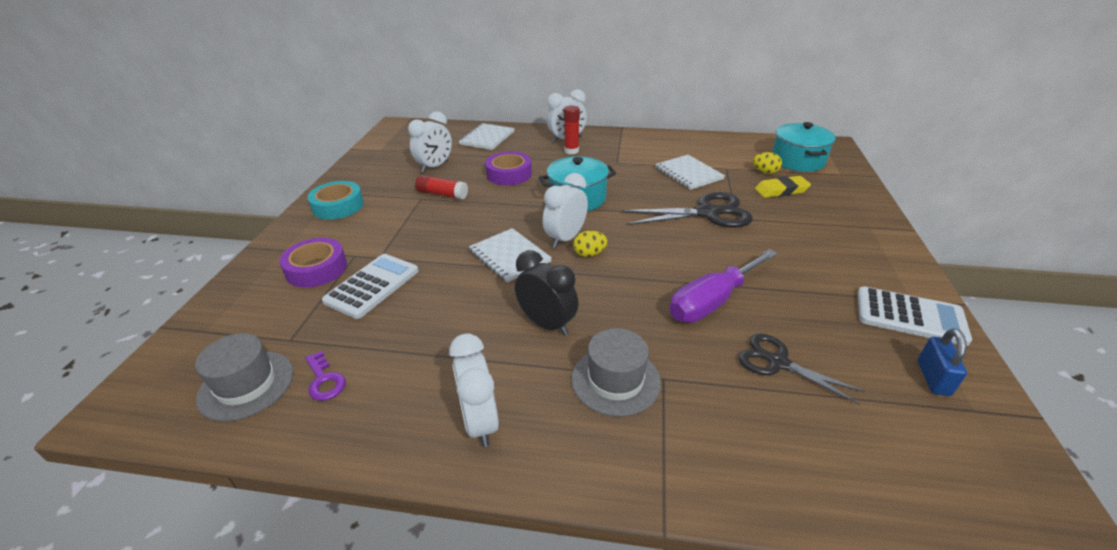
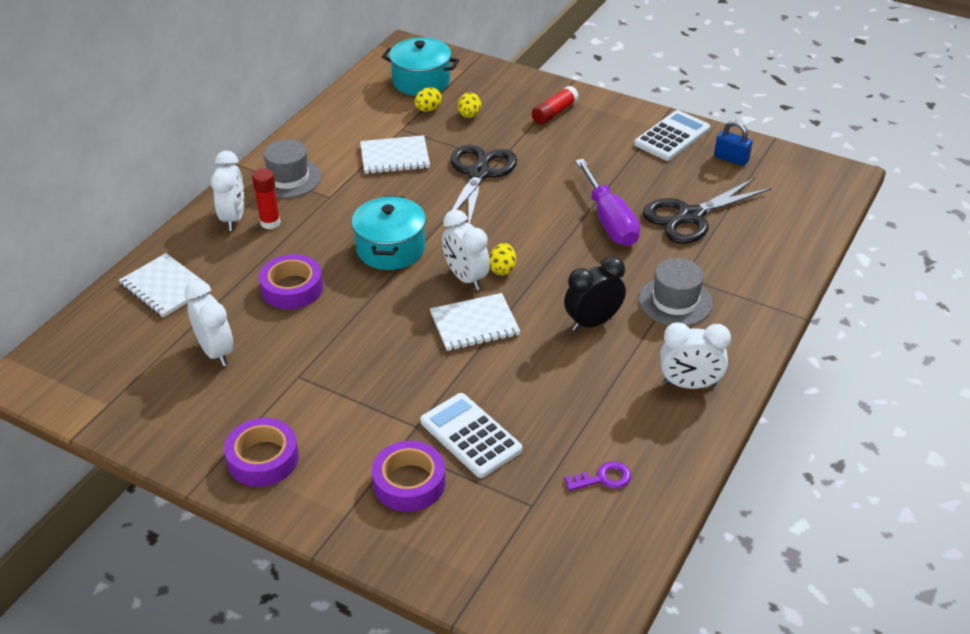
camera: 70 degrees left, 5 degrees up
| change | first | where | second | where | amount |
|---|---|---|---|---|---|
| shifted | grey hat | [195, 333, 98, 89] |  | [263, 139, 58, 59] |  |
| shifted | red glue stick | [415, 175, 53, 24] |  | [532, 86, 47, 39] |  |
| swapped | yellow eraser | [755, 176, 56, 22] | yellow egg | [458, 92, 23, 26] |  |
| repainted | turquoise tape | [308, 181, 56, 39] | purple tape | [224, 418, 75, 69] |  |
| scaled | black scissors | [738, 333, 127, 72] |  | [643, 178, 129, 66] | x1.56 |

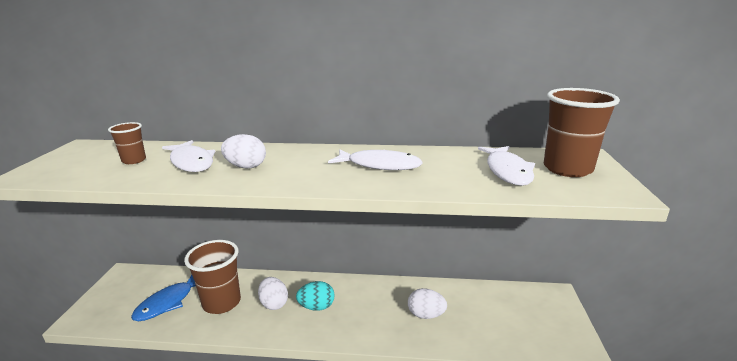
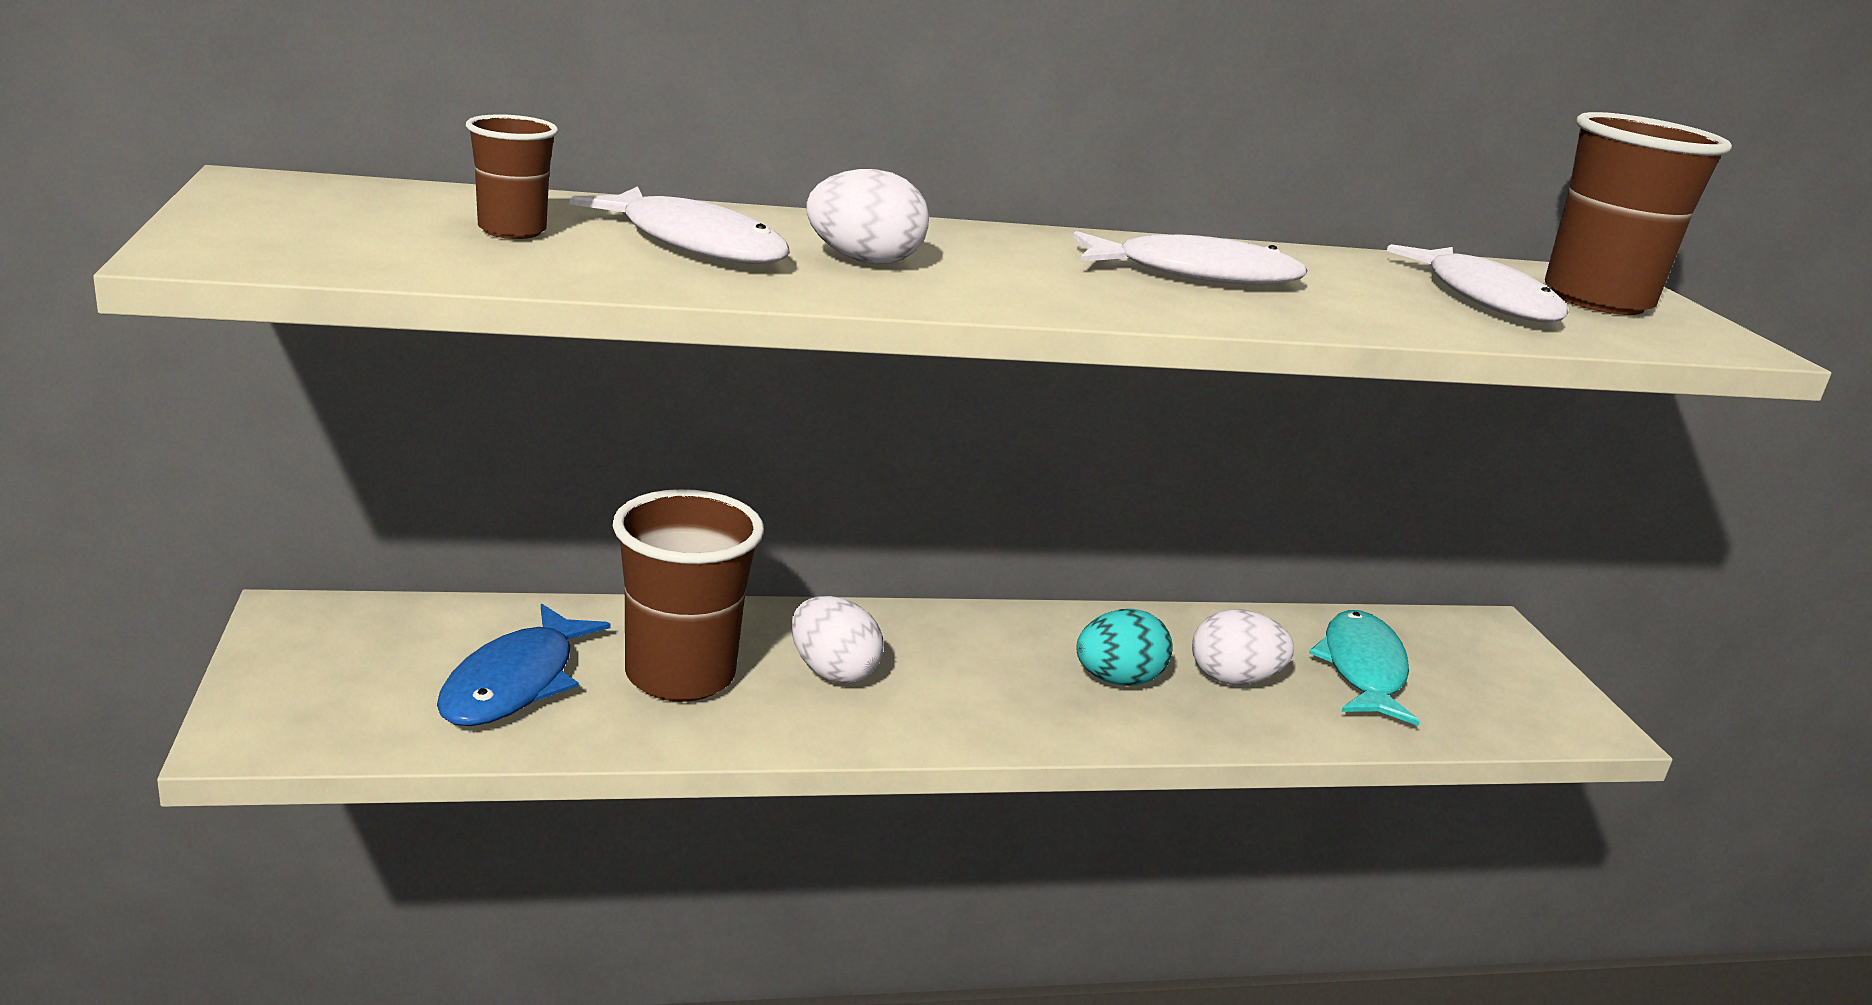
camera: 20 degrees left, 0 degrees up
| change | first | where | second | where | amount |
|---|---|---|---|---|---|
| new |  |  | turquoise fish | [1309, 610, 111, 116] |  |
| shifted | turquoise egg | [296, 281, 39, 30] |  | [1076, 609, 97, 77] |  |

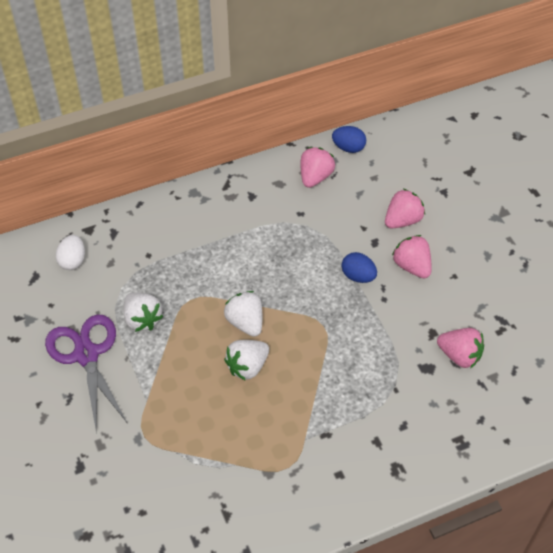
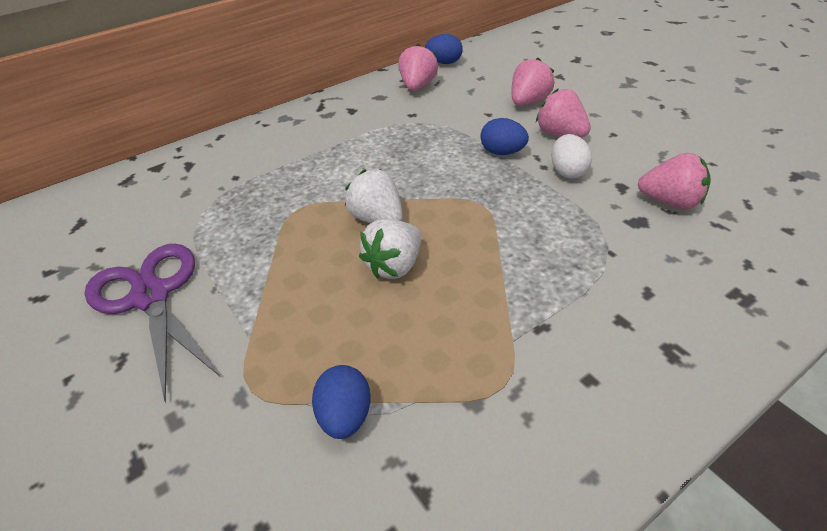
camera: 10 degrees left, 10 degrees down
| change | first | where | second | where | amount |
|---|---|---|---|---|---|
| gone | white strawberry | [123, 292, 40, 40] |  |  |  |
| new |  |  | blue egg | [312, 365, 59, 74] |  |
| shifted | white egg | [56, 235, 29, 35] |  | [551, 134, 41, 44] |  |

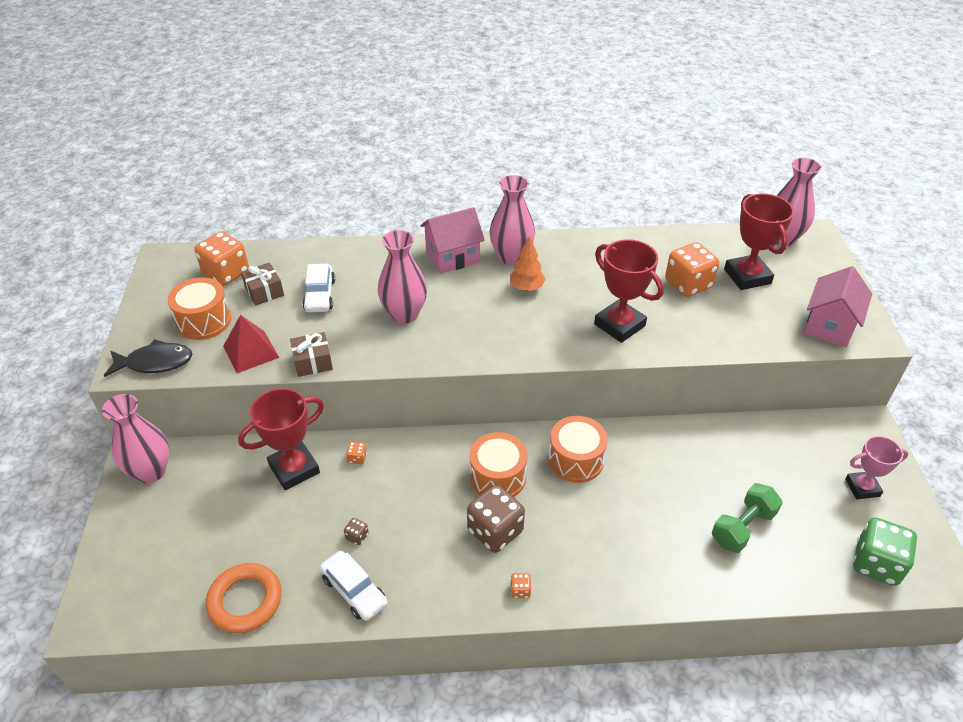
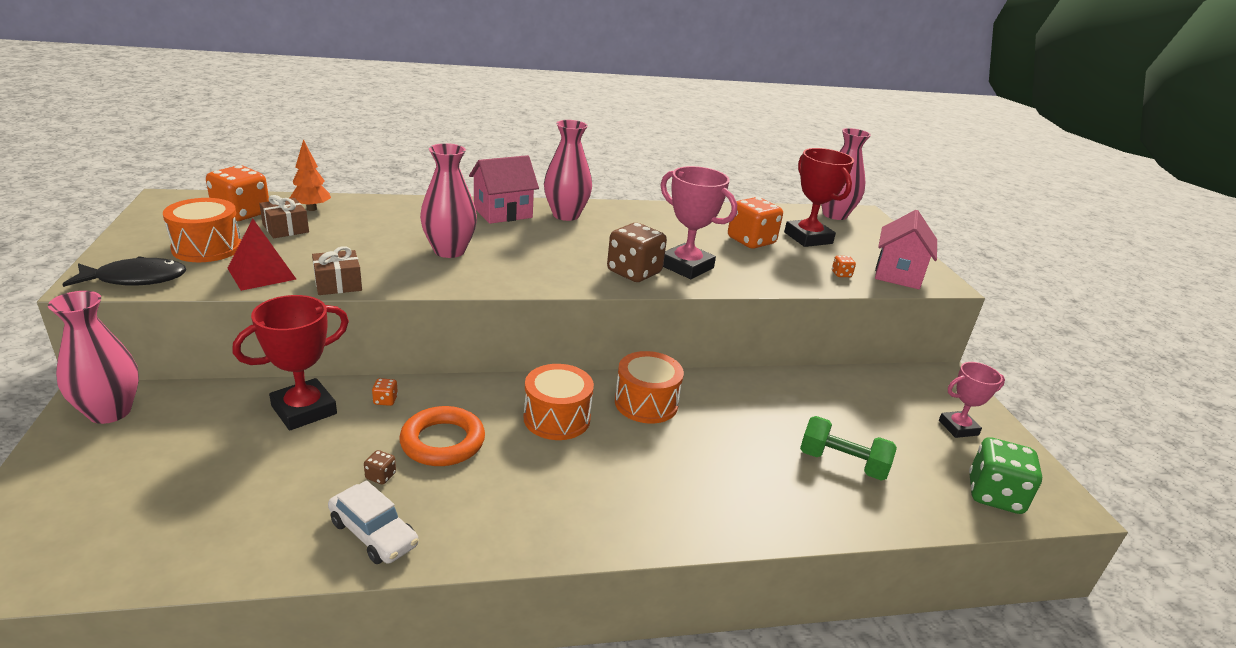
camera: 10 degrees left, 15 degrees down
| change | first | where | second | where | amount |
|---|---|---|---|---|---|
| gone | white car | [302, 264, 33, 49] |  |  |  |
| shifted | orange ring | [206, 563, 76, 70] |  | [399, 406, 86, 60] |  |
| shifted | brown dice | [467, 485, 58, 68] |  | [607, 223, 60, 59] |  |
| shifted | orange tree | [510, 235, 36, 56] |  | [290, 139, 41, 72] |  |
| shifted | orange dice | [510, 573, 21, 25] |  | [832, 256, 24, 21] |  |
| repainted | red trophy | [594, 239, 70, 104] | pink trophy | [661, 166, 76, 113] |  |
| rotated | green dumbbell | [712, 483, 71, 70] |  | [800, 416, 97, 65] | 75 degrees clockwise |

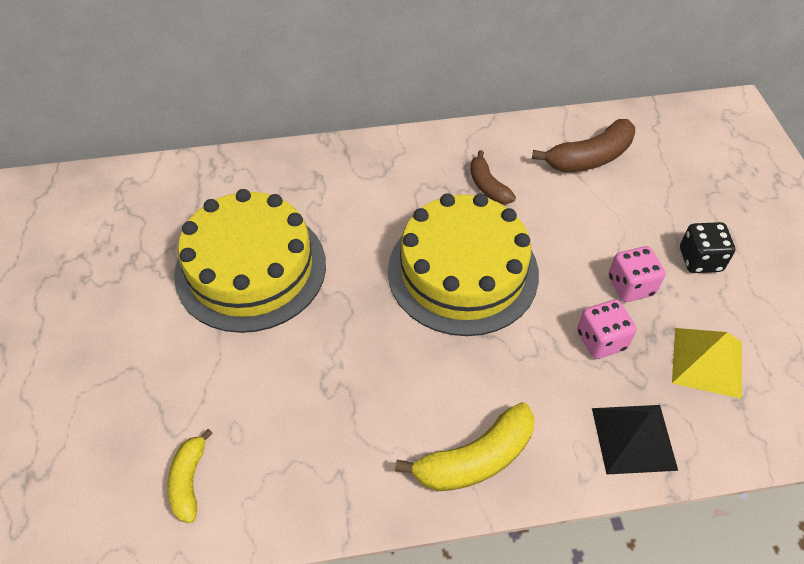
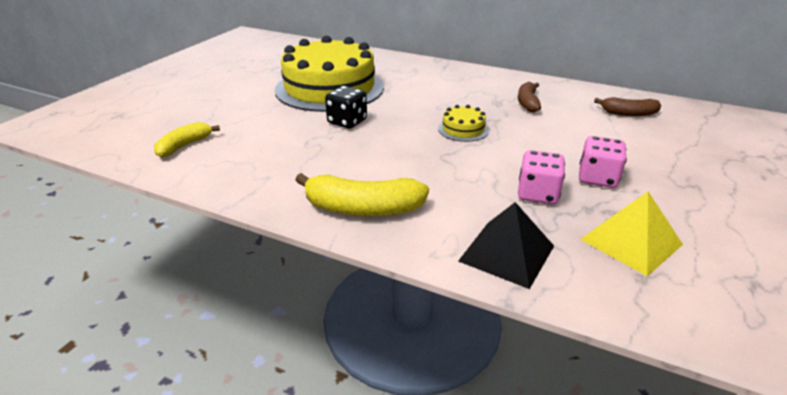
camera: 35 degrees right, 20 degrees down
| change | first | where | second | where | amount |
|---|---|---|---|---|---|
| shifted | black dice | [680, 222, 55, 51] |  | [325, 86, 42, 43] |  |
| scaled | yellow cake | [388, 193, 151, 143] |  | [438, 105, 51, 37] | x0.40 |
| scaled | brown banana | [532, 119, 103, 53] |  | [594, 97, 67, 19] | x0.62 |

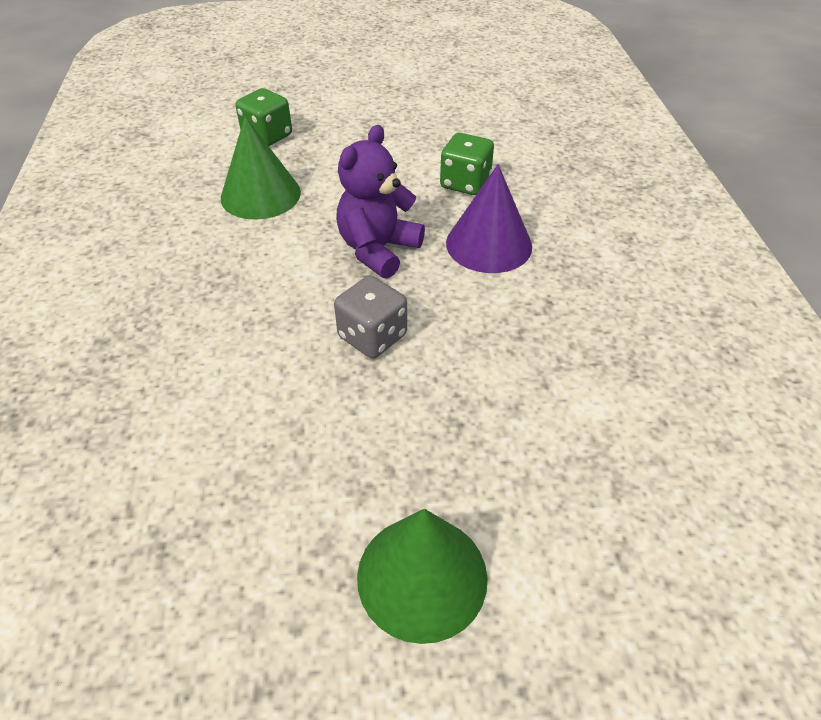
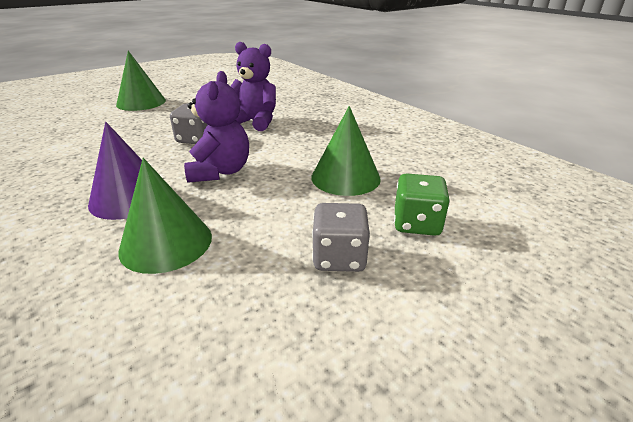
camera: 150 degrees right, 15 degrees down
| change | first | where | second | where | amount |
|---|---|---|---|---|---|
| new |  |  | purple teddy bear | [231, 42, 45, 89] |  |
| new |  |  | grey dice | [312, 203, 58, 69] |  |
| swapped | green dice | [440, 133, 54, 62] | green cone | [119, 158, 93, 116] |  |

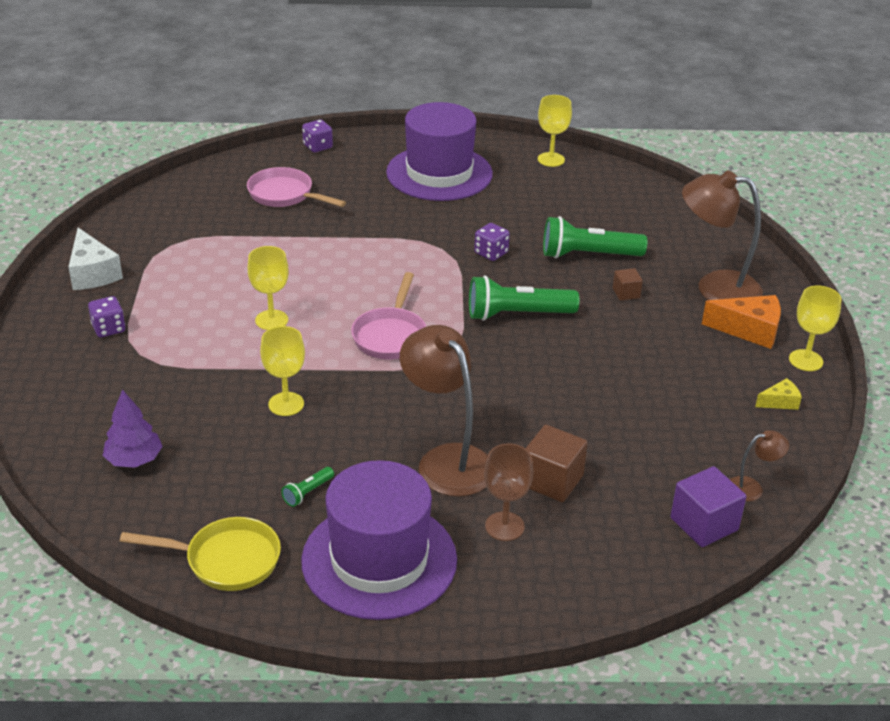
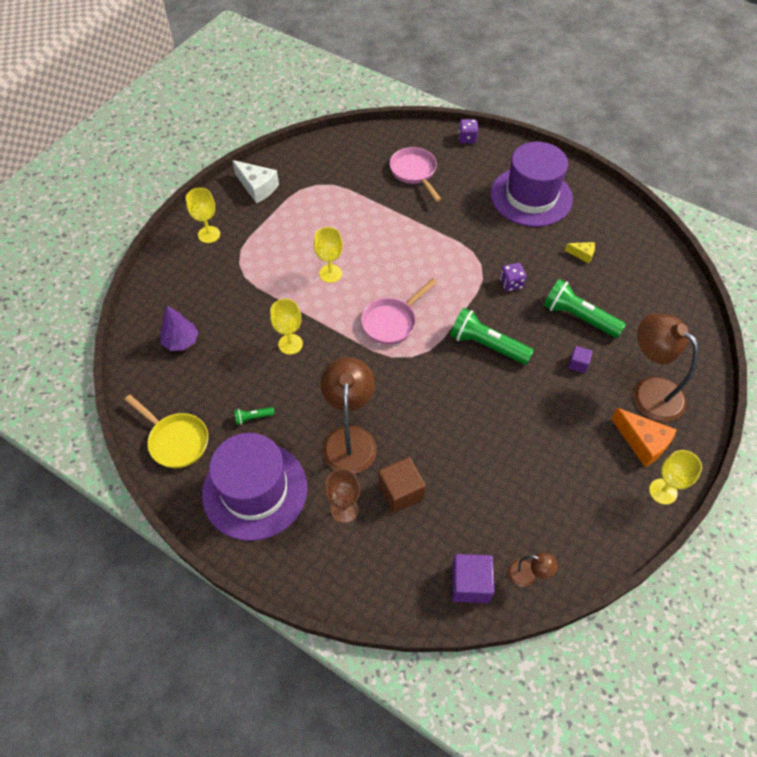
camera: 35 degrees right, 20 degrees up
| change | first | where | second | where | amount |
|---|---|---|---|---|---|
| gone | purple dice | [88, 296, 37, 41] |  |  |  |
| shifted | yellow goblet | [538, 95, 34, 72] |  | [186, 188, 34, 55] |  |
| shifted | yellow cheese | [755, 378, 47, 32] |  | [565, 242, 30, 21] |  |
| repainted | brown cube | [613, 268, 30, 32] | purple cube | [568, 346, 25, 27] |  |
| rotated | white cheese | [68, 228, 55, 62] |  | [232, 160, 47, 43] | 60 degrees counterclockwise |

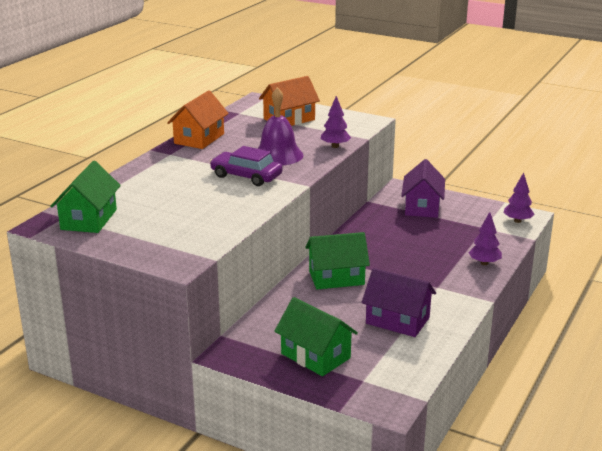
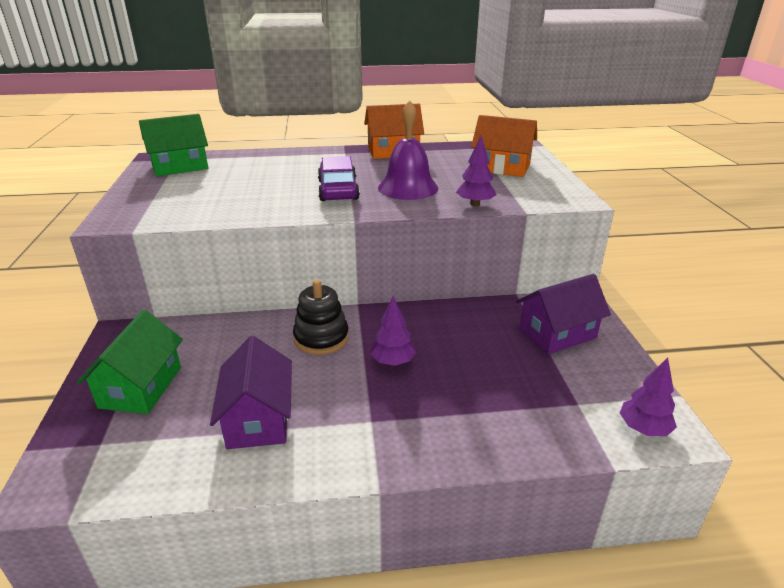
camera: 55 degrees right, 5 degrees up
| change | first | where | second | where | amount |
|---|---|---|---|---|---|
| shifted | purple tree | [468, 212, 34, 53] |  | [371, 296, 45, 70] |  |
| swapped | green house | [305, 232, 65, 57] | black stacking toy | [293, 279, 56, 76] |  |

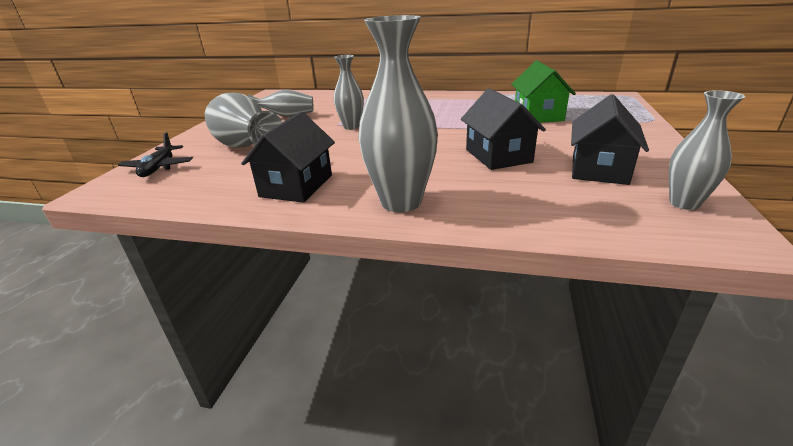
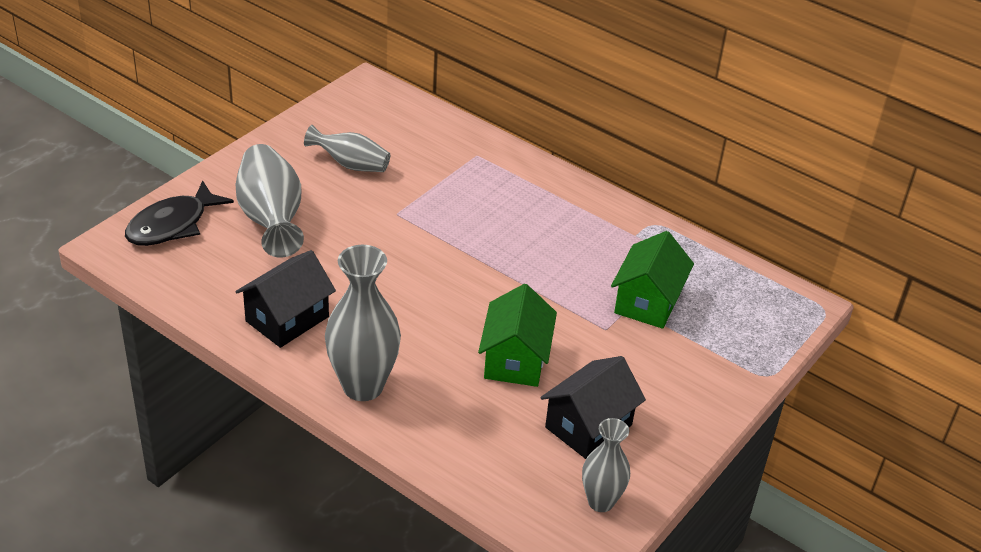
camera: 20 degrees right, 10 degrees up
| change | first | where | second | where | amount |
|---|---|---|---|---|---|
| gone | grey vase | [333, 55, 31, 75] |  |  |  |
| swapped | black plane | [118, 132, 75, 45] | black fish | [125, 180, 109, 66] |  |
| repainted | black house | [461, 88, 85, 82] | green house | [478, 284, 79, 103] |  |

